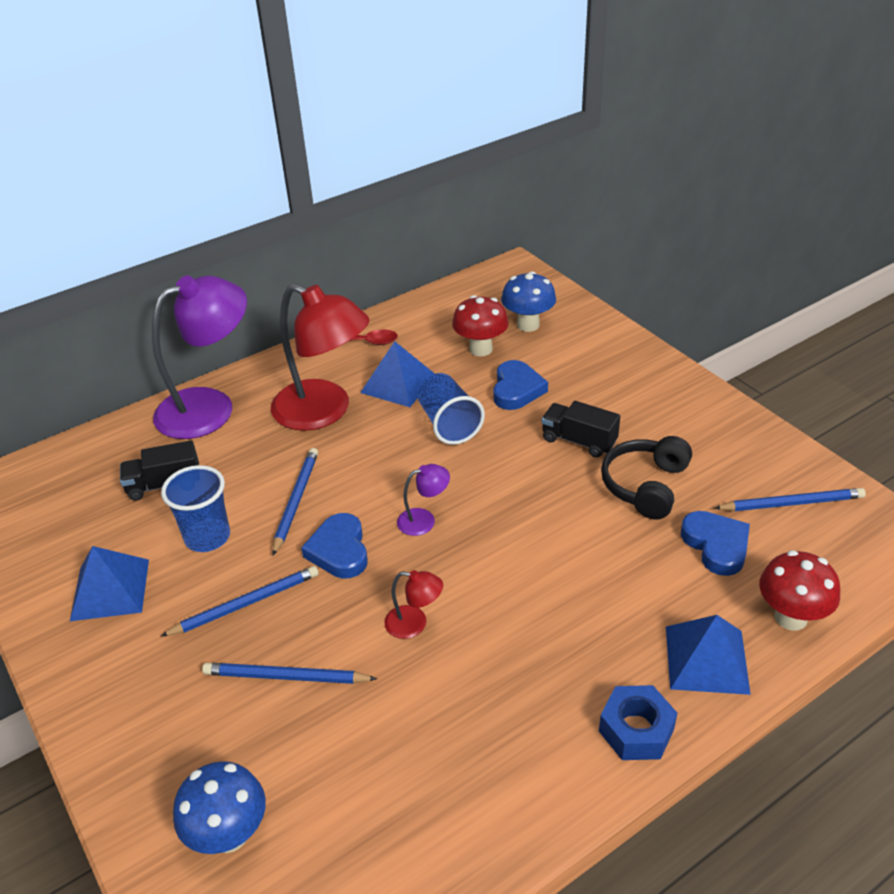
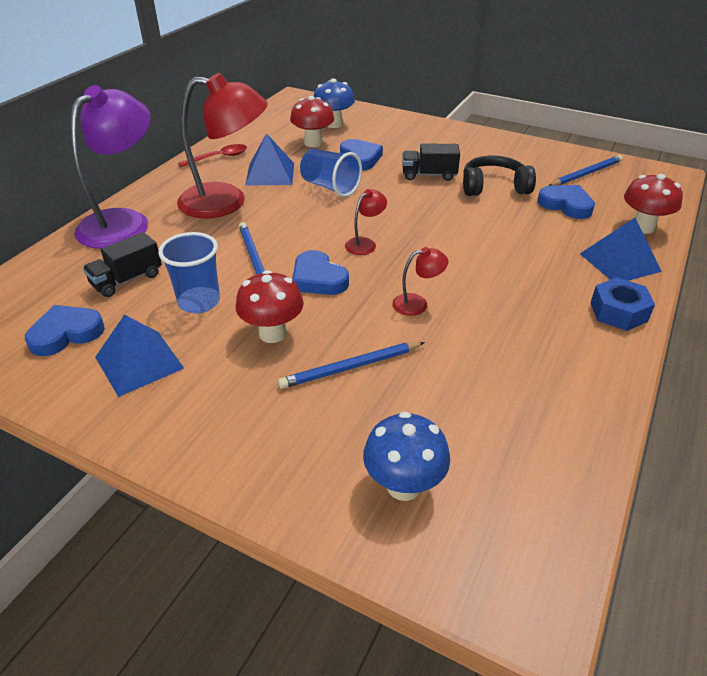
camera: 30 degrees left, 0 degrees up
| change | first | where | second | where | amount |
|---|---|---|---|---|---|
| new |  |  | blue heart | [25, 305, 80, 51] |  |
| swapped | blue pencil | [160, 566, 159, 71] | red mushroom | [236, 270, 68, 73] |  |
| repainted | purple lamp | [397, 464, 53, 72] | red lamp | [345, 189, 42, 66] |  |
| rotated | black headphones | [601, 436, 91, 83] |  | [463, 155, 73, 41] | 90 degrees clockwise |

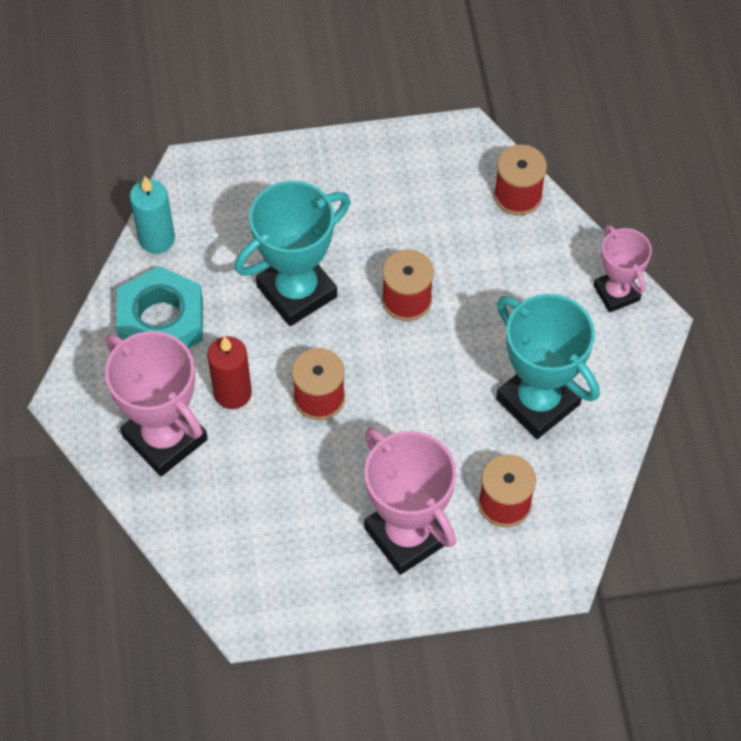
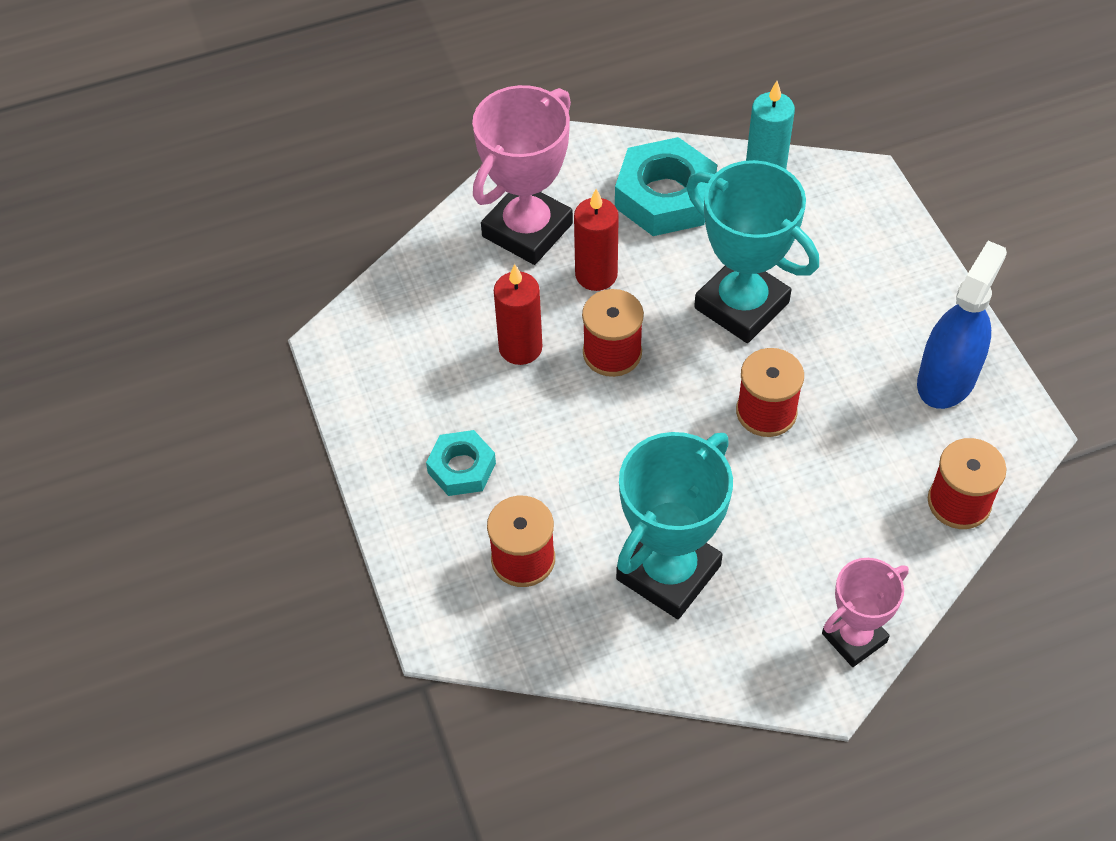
camera: 80 degrees right, 5 degrees down
| change | first | where | second | where | amount |
|---|---|---|---|---|---|
| new |  |  | red candle | [494, 264, 48, 101] |  |
| new |  |  | blue spray bottle | [917, 241, 90, 168] |  |
| swapped | pink trophy | [364, 428, 92, 147] | turquoise nut | [426, 430, 70, 66] |  |

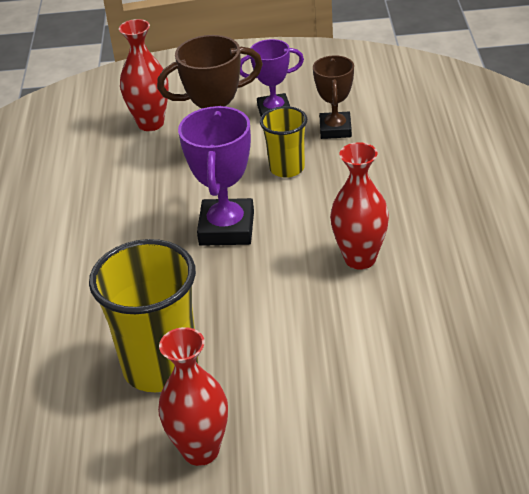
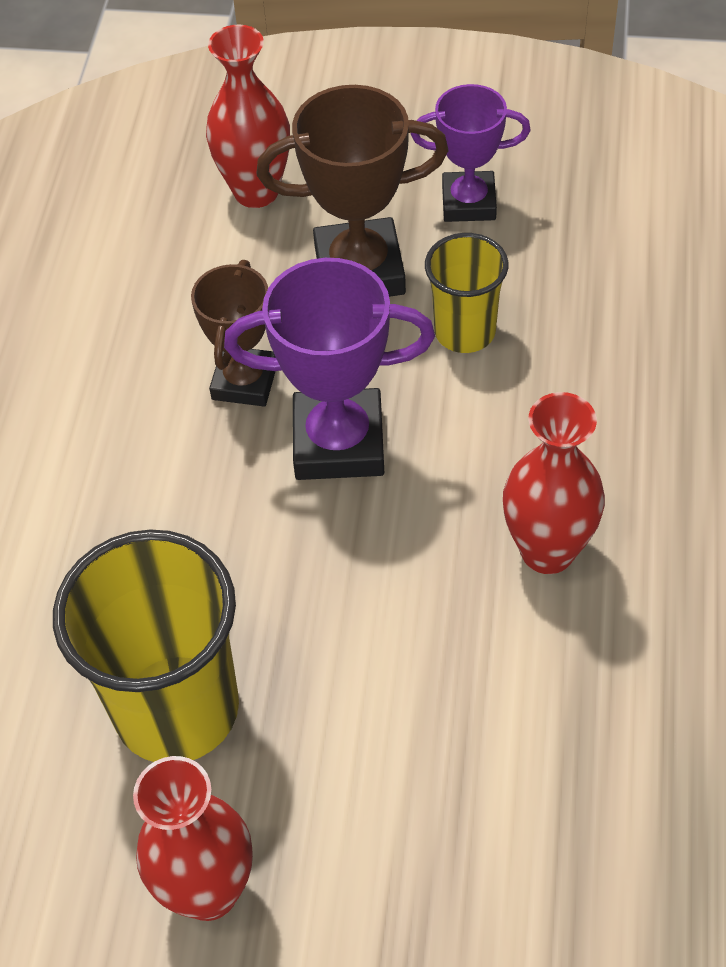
camera: 10 degrees right, 15 degrees up
| change | first | where | second | where | amount |
|---|---|---|---|---|---|
| shifted | brown trophy | [313, 55, 41, 84] |  | [191, 260, 85, 146] |  |
| rotated | purple trophy | [178, 106, 76, 140] |  | [224, 258, 211, 222] | 75 degrees clockwise |

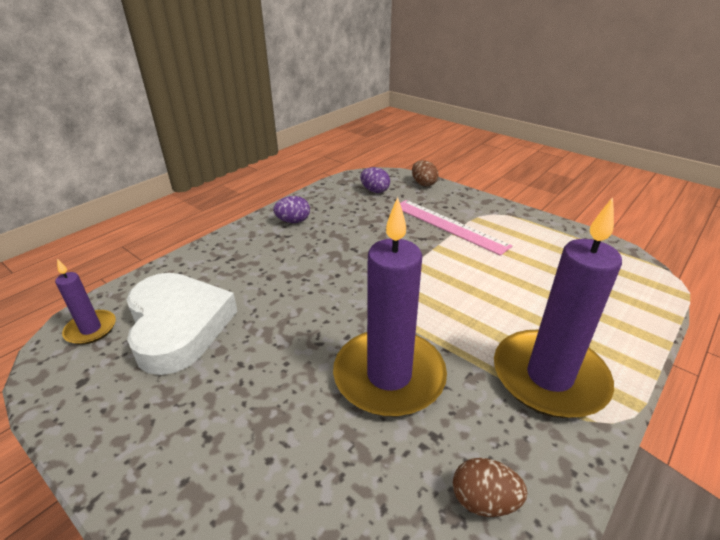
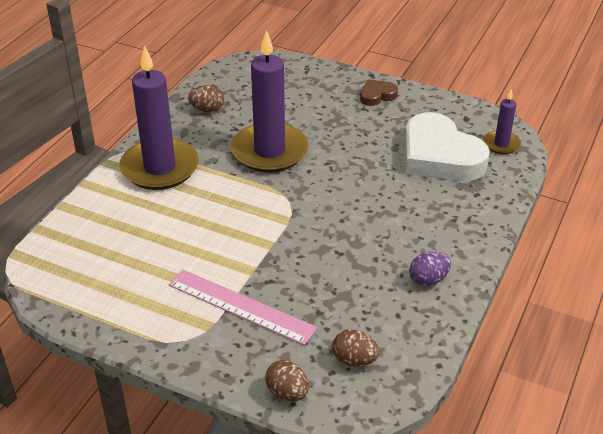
camera: 165 degrees right, 5 degrees up
| change | first | where | second | where | amount |
|---|---|---|---|---|---|
| new |  |  | brown heart | [360, 79, 38, 27] |  |
| repainted | purple egg | [360, 167, 30, 26] | brown egg | [332, 330, 48, 37] |  |

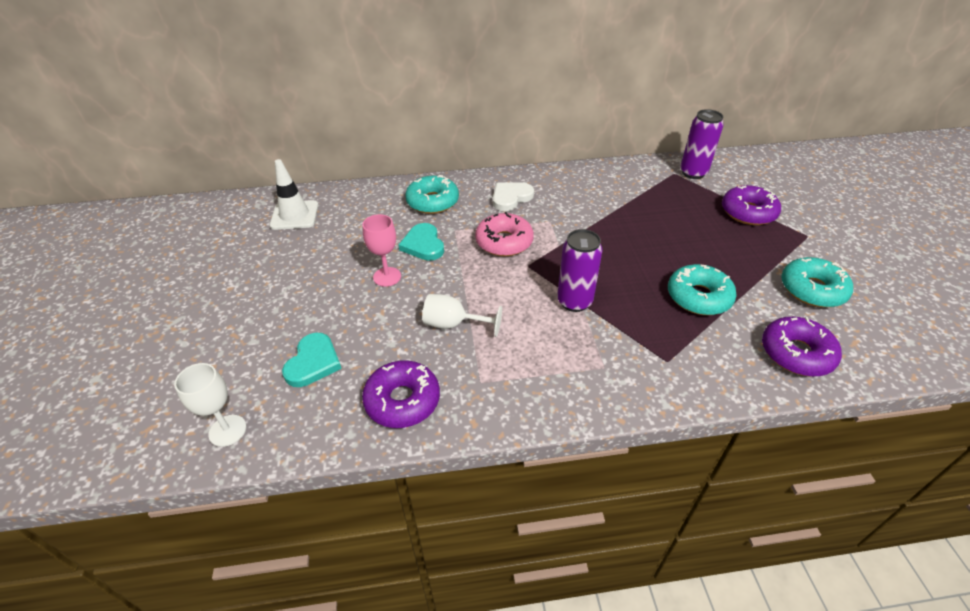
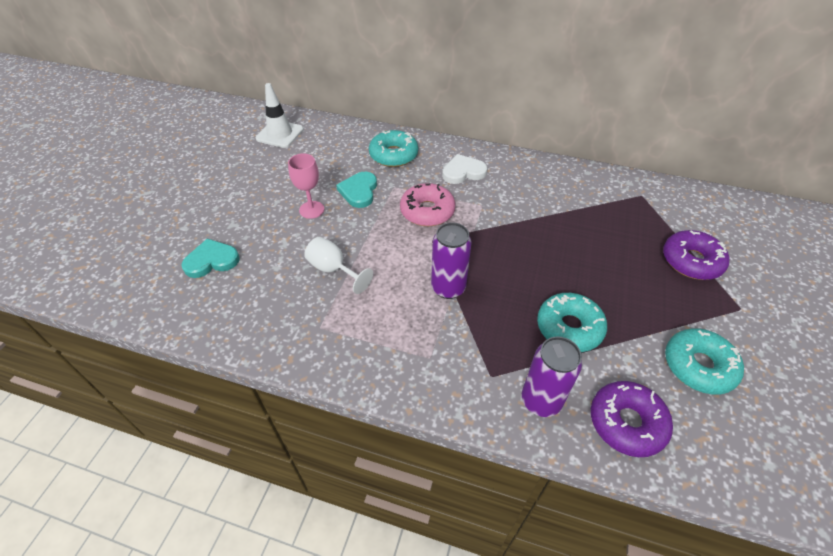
camera: 25 degrees right, 5 degrees up
| change | first | where | second | where | amount |
|---|---|---|---|---|---|
| gone | white goblet | [174, 363, 72, 84] |  |  |  |
| gone | purple donut | [362, 360, 78, 68] |  |  |  |
| shifted | purple can | [680, 109, 43, 70] |  | [522, 336, 60, 81] |  |
| rotated | turquoise heart | [282, 333, 60, 54] |  | [181, 238, 59, 40] | 150 degrees counterclockwise |

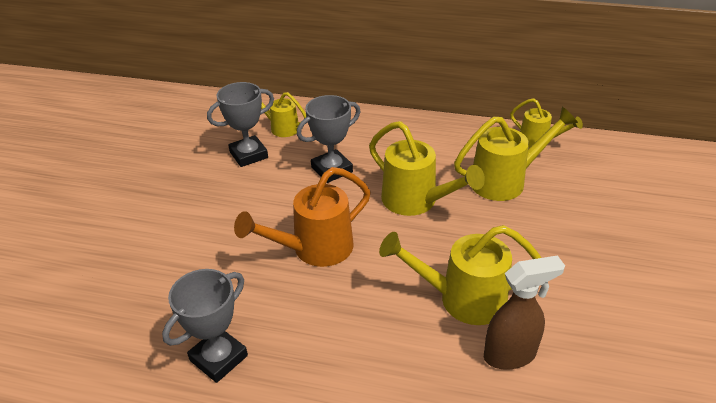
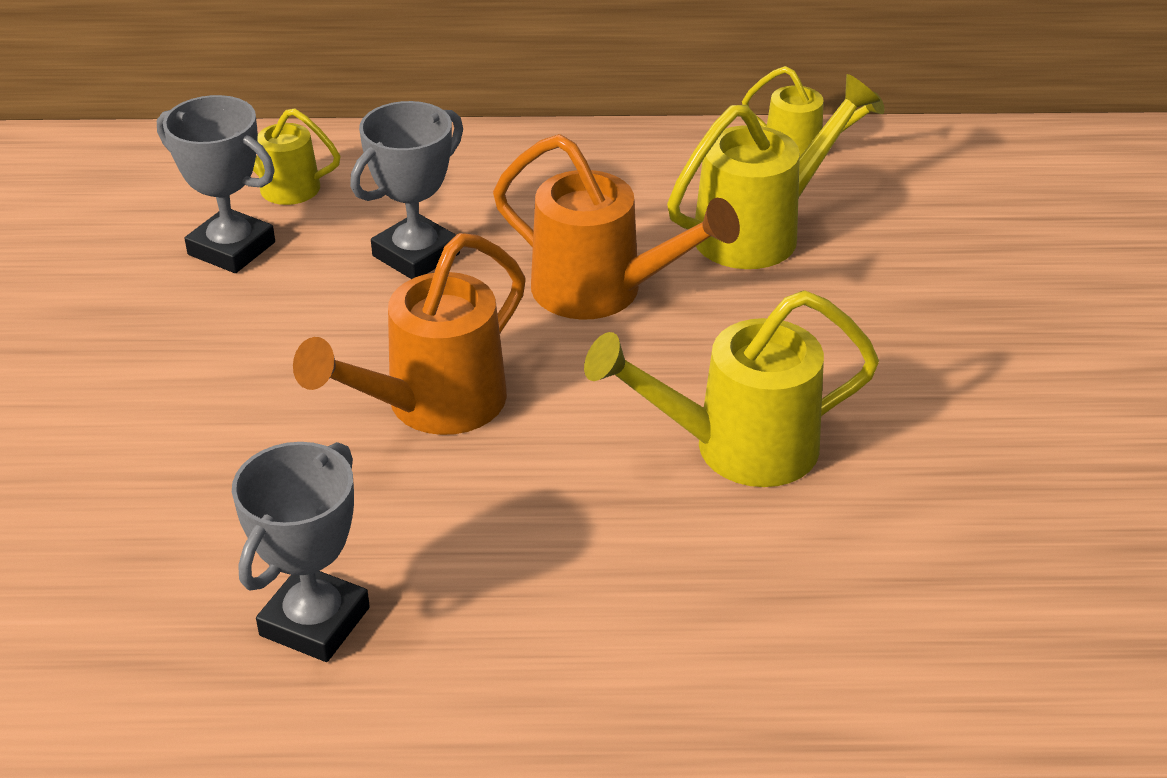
camera: 15 degrees left, 0 degrees up
| change | first | where | second | where | amount |
|---|---|---|---|---|---|
| gone | brown spray bottle | [484, 255, 81, 115] |  |  |  |
| repainted | yellow watering can | [369, 121, 116, 95] | orange watering can | [493, 134, 247, 186] |  |
| rotated | grey trophy | [207, 82, 67, 85] |  | [157, 95, 118, 178] | 75 degrees clockwise |

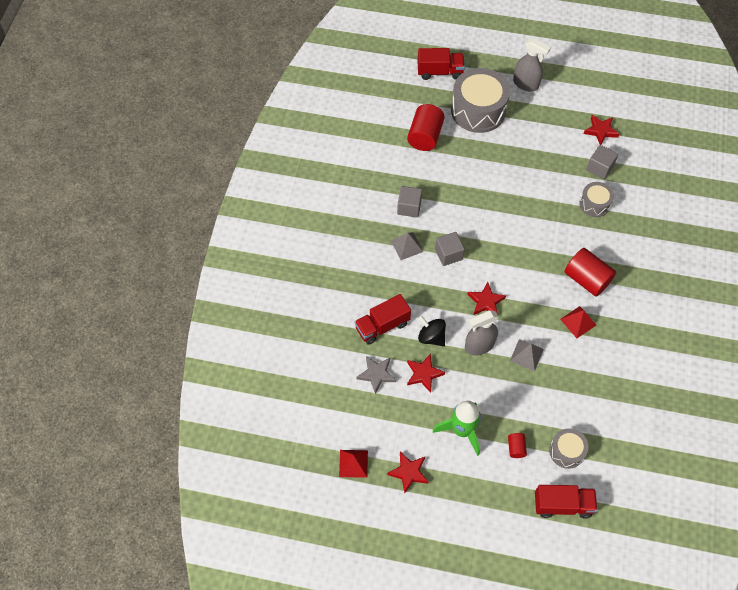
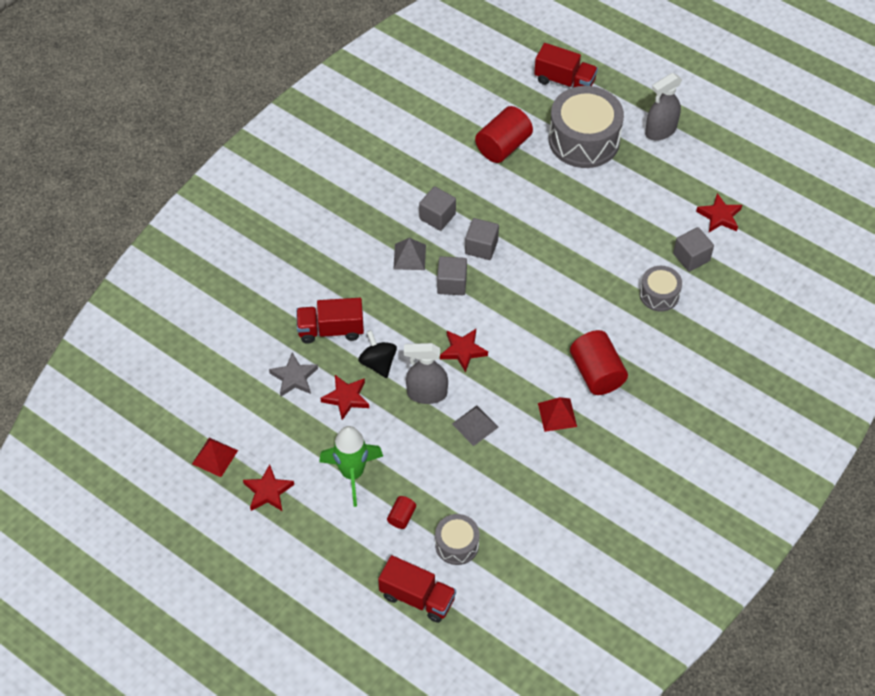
camera: 25 degrees right, 5 degrees down
| change | first | where | second | where | amount |
|---|---|---|---|---|---|
| new |  |  | grey cube | [465, 218, 34, 42] |  |
| rotated | grey spray bottle | [513, 38, 38, 54] |  | [645, 73, 37, 68] | 90 degrees clockwise |

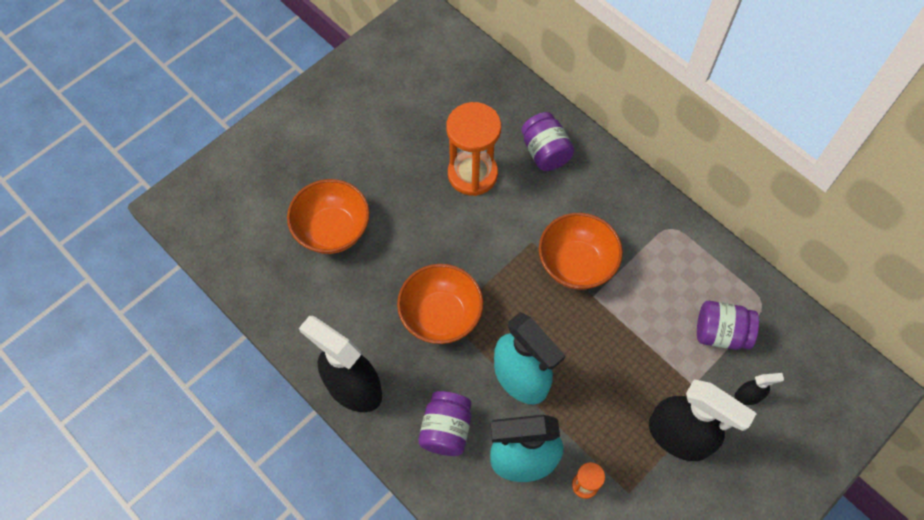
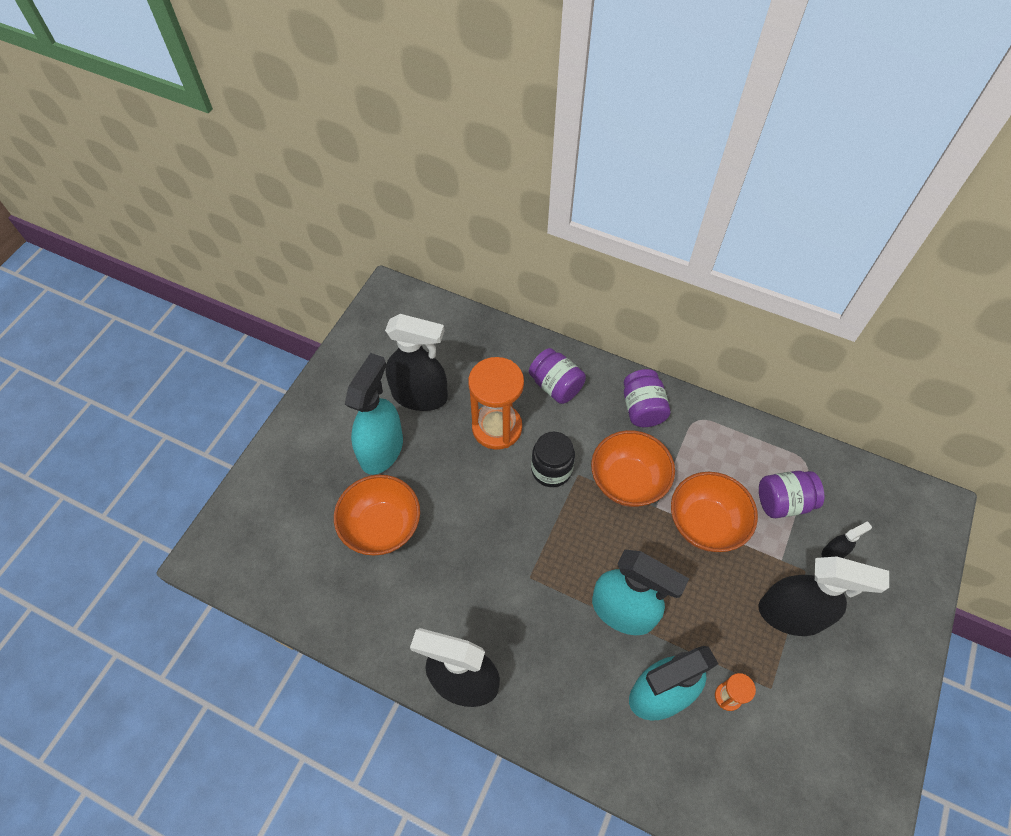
camera: 20 degrees left, 5 degrees down
| change | first | where | second | where | amount |
|---|---|---|---|---|---|
| new |  |  | turquoise spray bottle | [345, 353, 58, 122] |  |
| new |  |  | black spray bottle | [385, 314, 63, 97] |  |
| new |  |  | black jar | [531, 432, 44, 55] |  |
| shifted | orange bowl | [397, 264, 86, 80] |  | [671, 472, 87, 80] |  |
| shifted | purple jar | [419, 391, 52, 65] |  | [624, 369, 46, 58] |  |

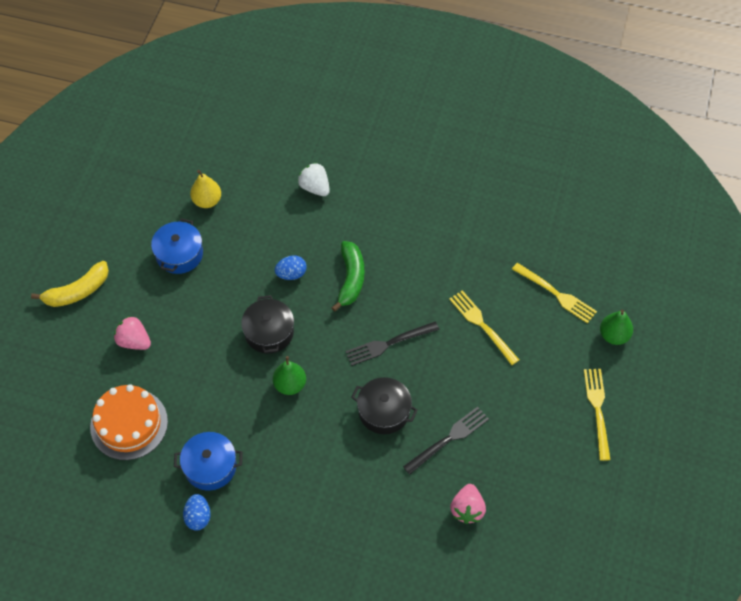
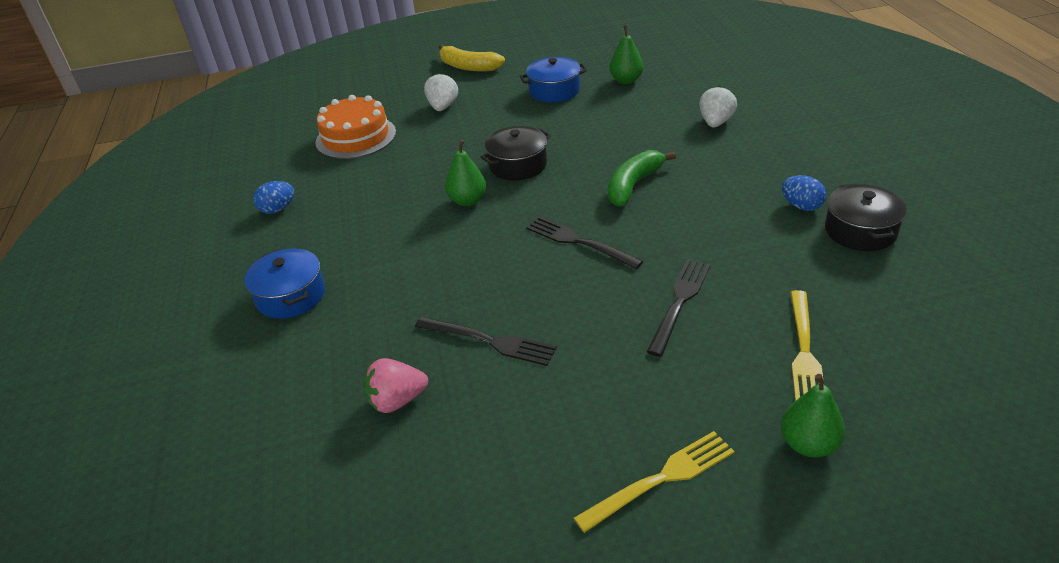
camera: 65 degrees right, 20 degrees down
| change | first | where | second | where | amount |
|---|---|---|---|---|---|
| shifted | blue pot | [174, 432, 69, 59] |  | [244, 248, 81, 71] |  |
| shifted | blue egg | [275, 255, 32, 25] |  | [782, 175, 44, 36] |  |
| shifted | black pot | [351, 377, 67, 57] |  | [825, 183, 82, 68] |  |
| repainted | pink strawberry | [114, 316, 37, 34] | white strawberry | [424, 73, 34, 38] |  |
| repainted | yellow pear | [190, 170, 31, 38] | green pear | [609, 25, 35, 59] |  |
| repainted | yellow fork | [449, 290, 70, 75] | black fork | [646, 260, 64, 97] |  |
| rotated | green banana | [332, 241, 32, 71] |  | [608, 150, 68, 57] | 150 degrees clockwise |

